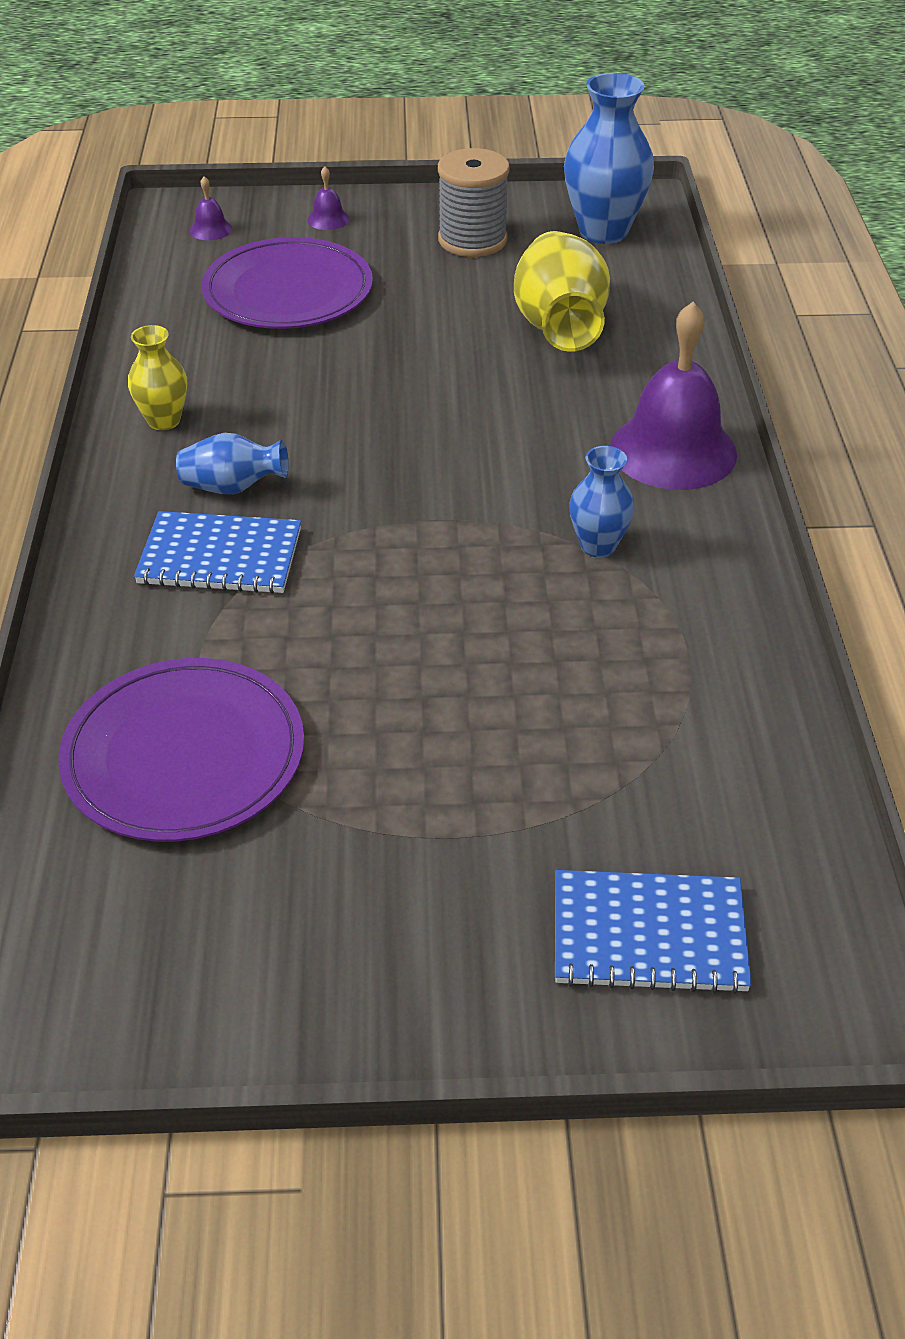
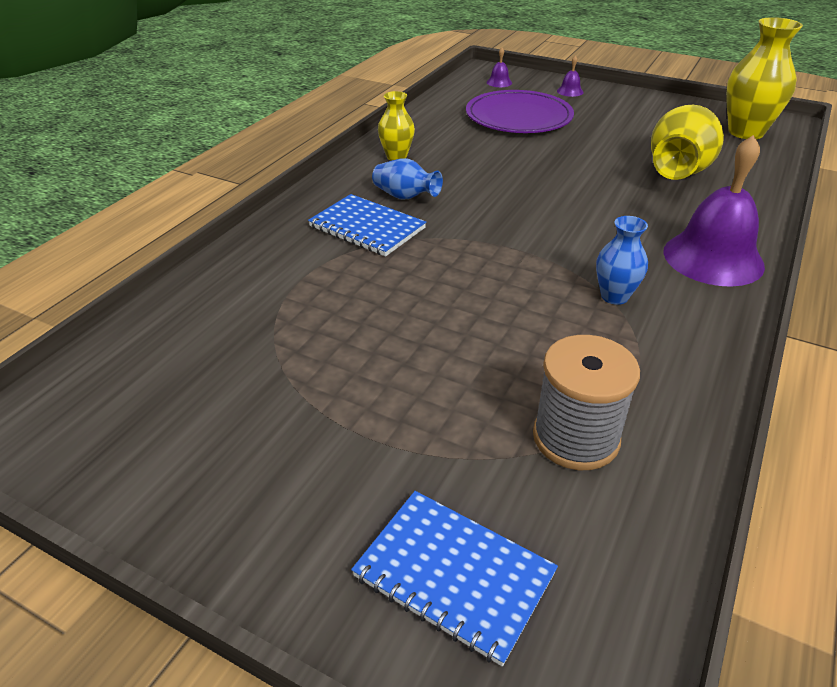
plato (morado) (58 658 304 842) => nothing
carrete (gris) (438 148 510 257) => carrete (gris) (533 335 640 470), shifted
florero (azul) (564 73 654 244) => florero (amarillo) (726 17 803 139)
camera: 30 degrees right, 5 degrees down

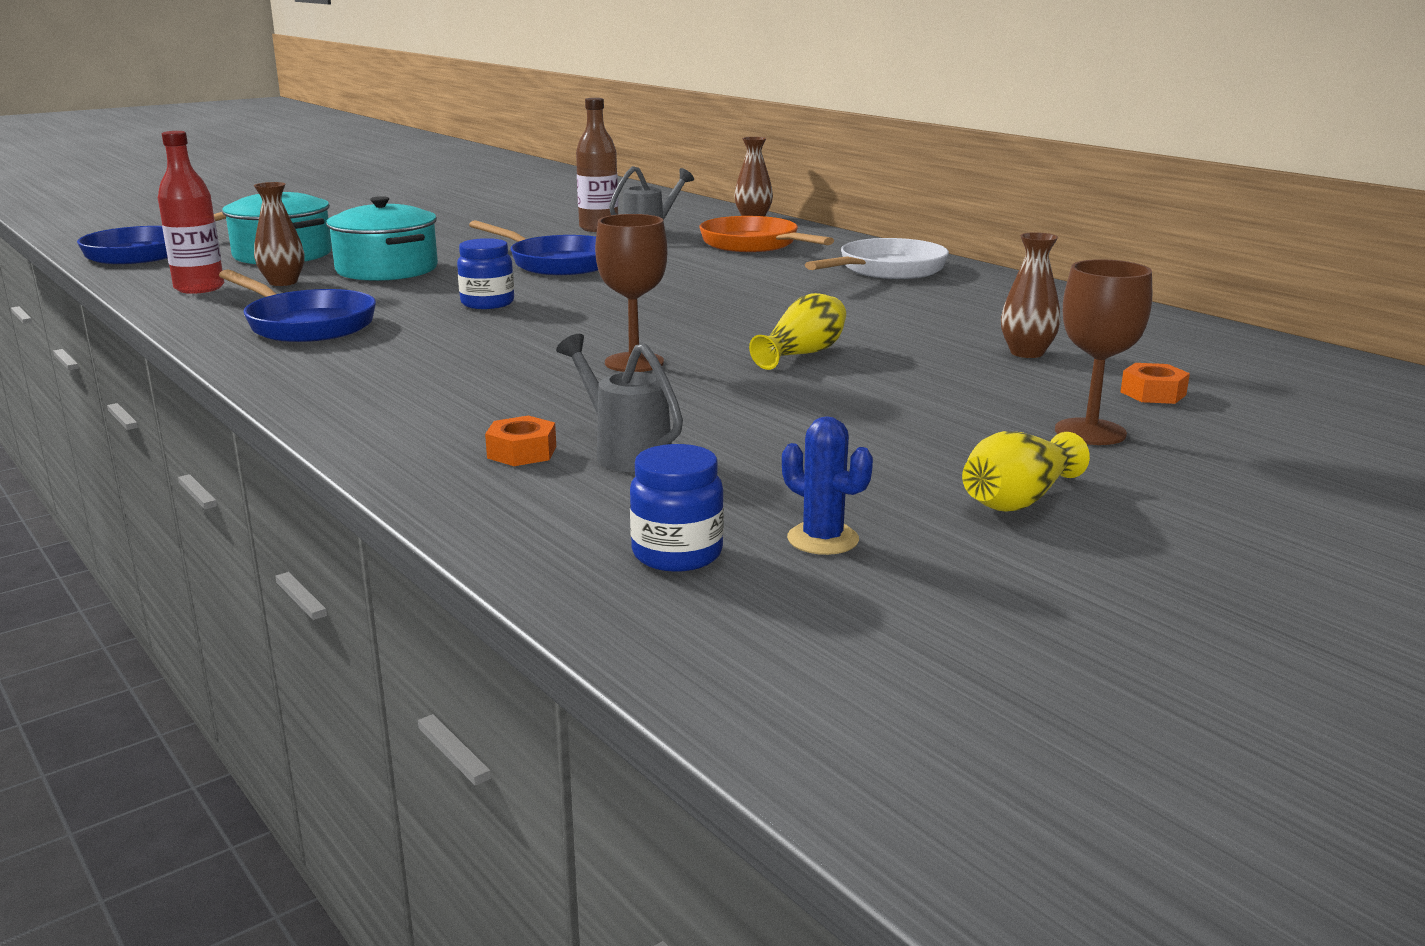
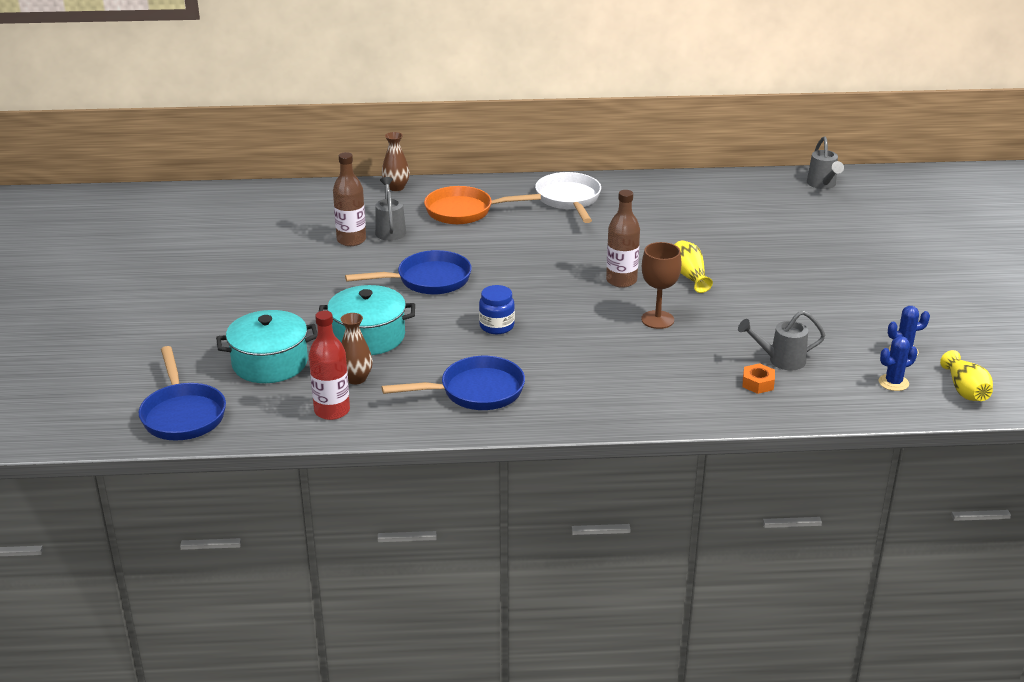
florero (marrón) (1001 232 1061 358) => nothing
copa (marrón) (1055 259 1152 445) => nothing
tuerca (naranja) (1121 363 1190 404) => nothing
nothing => botella (marrón) (606 190 640 288)
nothing => regadera (gris) (807 136 844 189)
florero (amarillo) (962 431 1090 512) => florero (amarillo) (940 350 993 401), shifted
tarro (azul) (630 444 724 572) => cactus (azul) (879 336 918 391)
camera: 55 degrees left, 10 degrees up

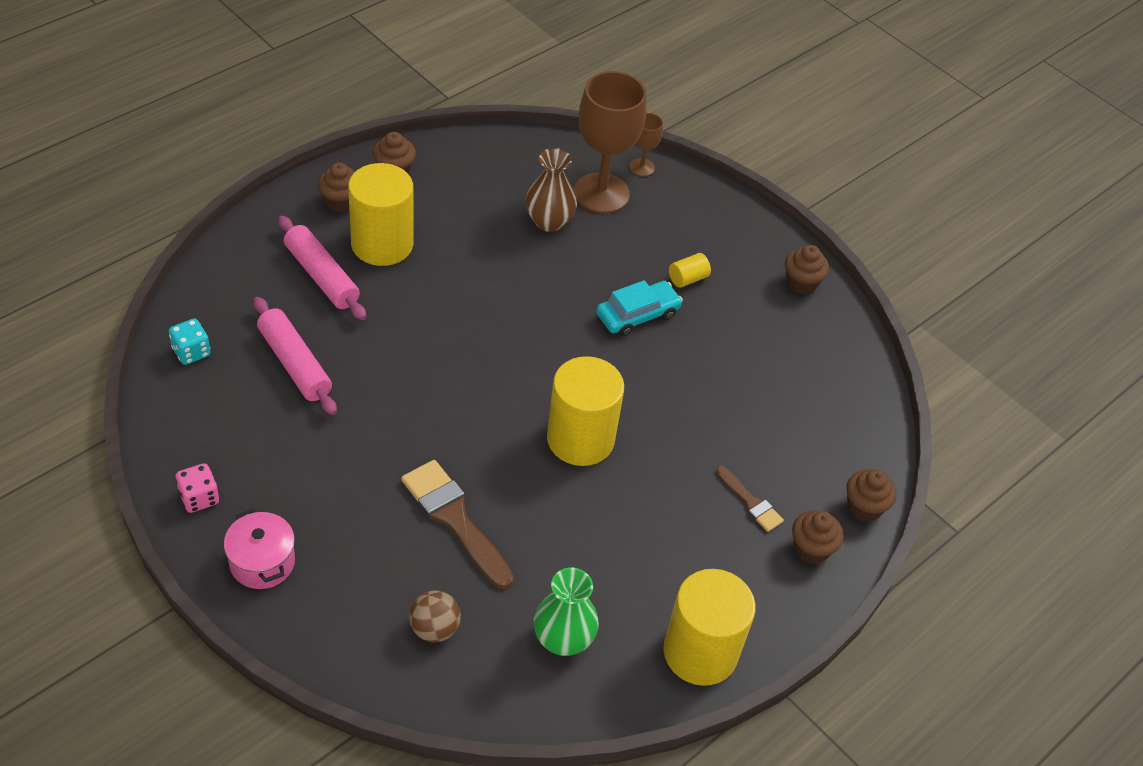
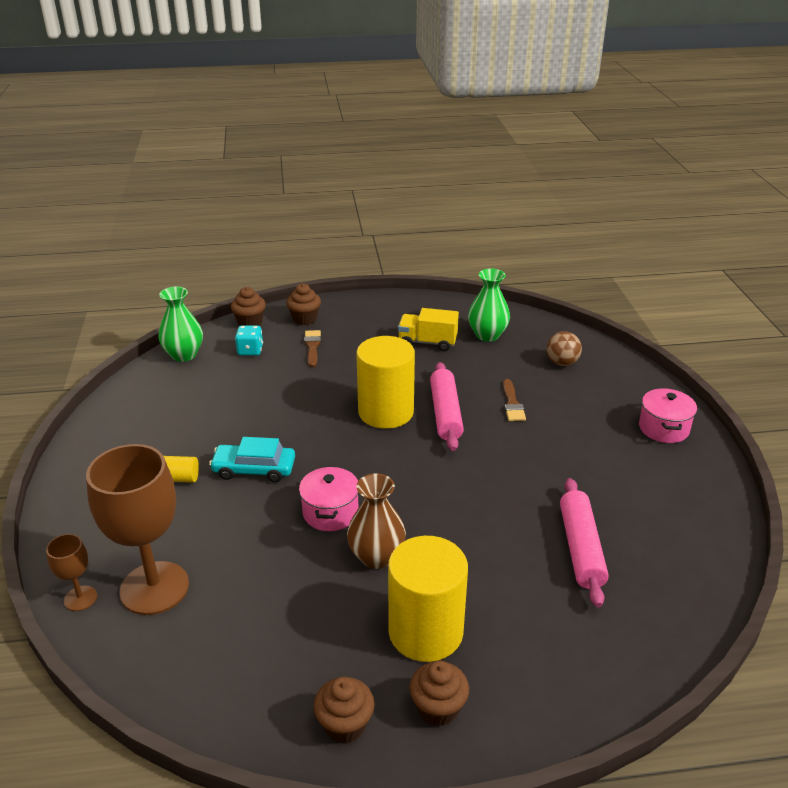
dado (rosa) (176 463 219 513) => nothing
cilindro (amarillo) (664 569 756 686) => nothing
magdalena (marrón) (785 245 829 295) => nothing
nothing => florero (verde) (158 287 203 362)
nothing => olla (rosa) (299 466 359 531)
nothing => camión (amarillo) (398 308 459 351)
dado (turquesa) (169 319 211 365) => dado (turquesa) (235 325 263 356), shifted
rodillo (rosa) (278 216 366 320) => rodillo (rosa) (430 362 464 451), shifted
florero (marrón) (525 148 577 232) => florero (marrón) (347 473 406 569), shifted
pincel (marrón) (401 460 514 589) => pincel (marrón) (503 379 526 421), x0.55
camera: 140 degrees left, 15 degrees down

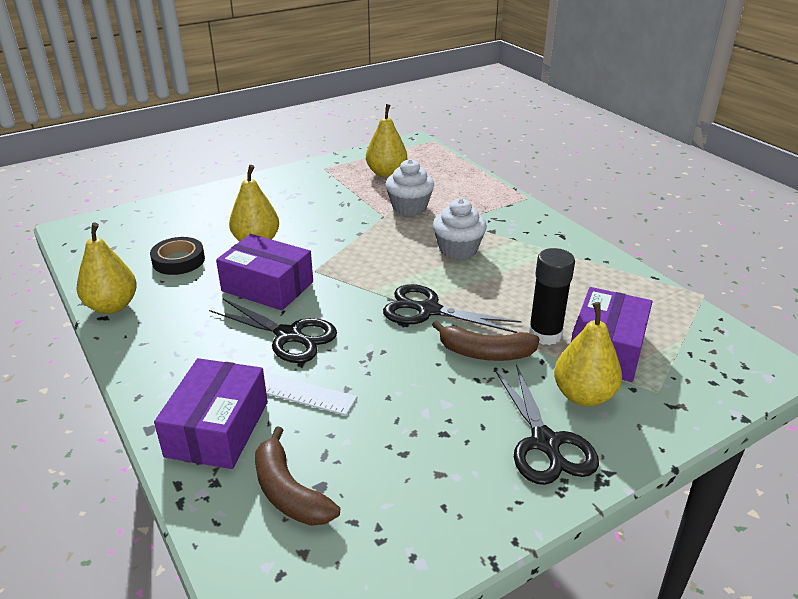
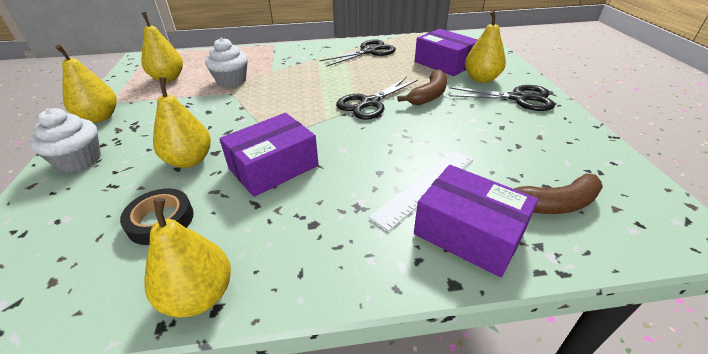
barra de pegamento (negro) (529 248 575 345) => nothing
nothing => pera (amarillo) (55 45 117 123)
tijeras (negro) (209 298 337 363) => tijeras (negro) (320 39 396 67), shifted
magdalena (blanco) (433 198 487 260) => magdalena (blanco) (30 108 101 172), shifted
camera: 65 degrees left, 5 degrees up

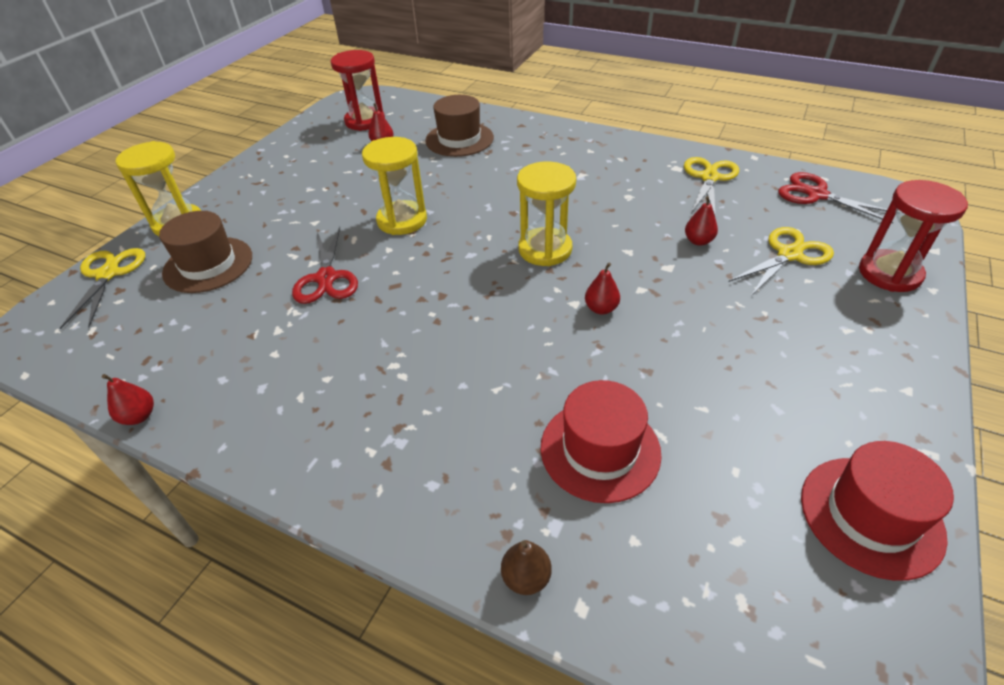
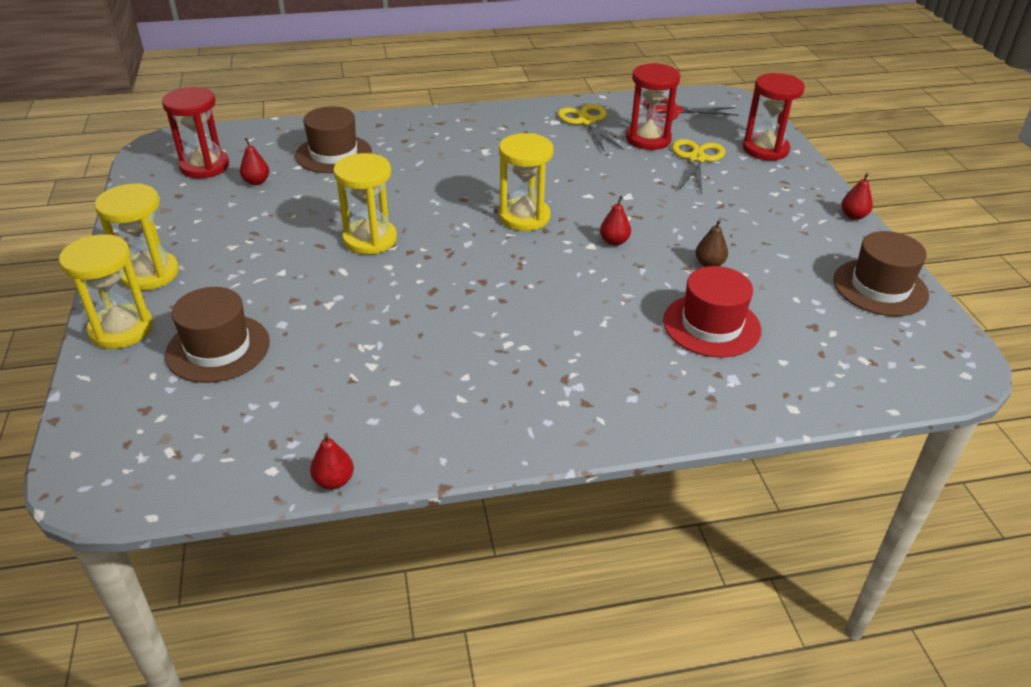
tijeras (amarillo) (60 248 145 329) => nothing
tijeras (rojo) (292 227 358 304) => nothing
nothing => reloj de arena (amarillo) (94 183 179 291)
nothing => reloj de arena (rojo) (626 63 681 150)
pera (marrón) (501 540 552 595) => pera (marrón) (695 220 728 267), shifted
pera (rojo) (685 196 718 246) => pera (rojo) (841 173 873 220), shifted
sombrero (rojo) (801 441 954 581) => sombrero (marrón) (833 231 929 316)
camera: 40 degrees left, 5 degrees down

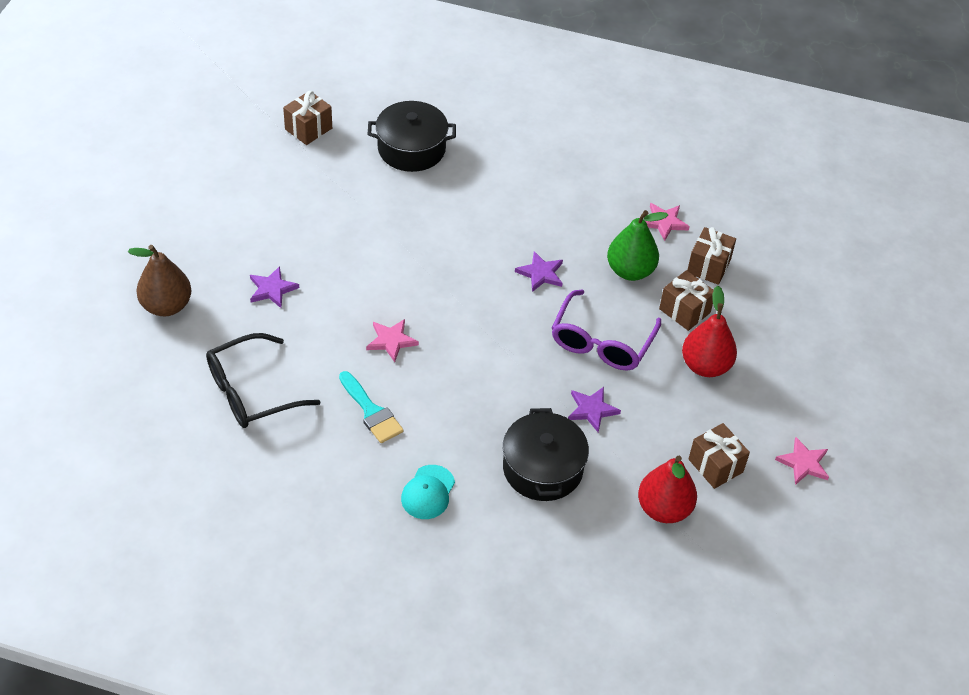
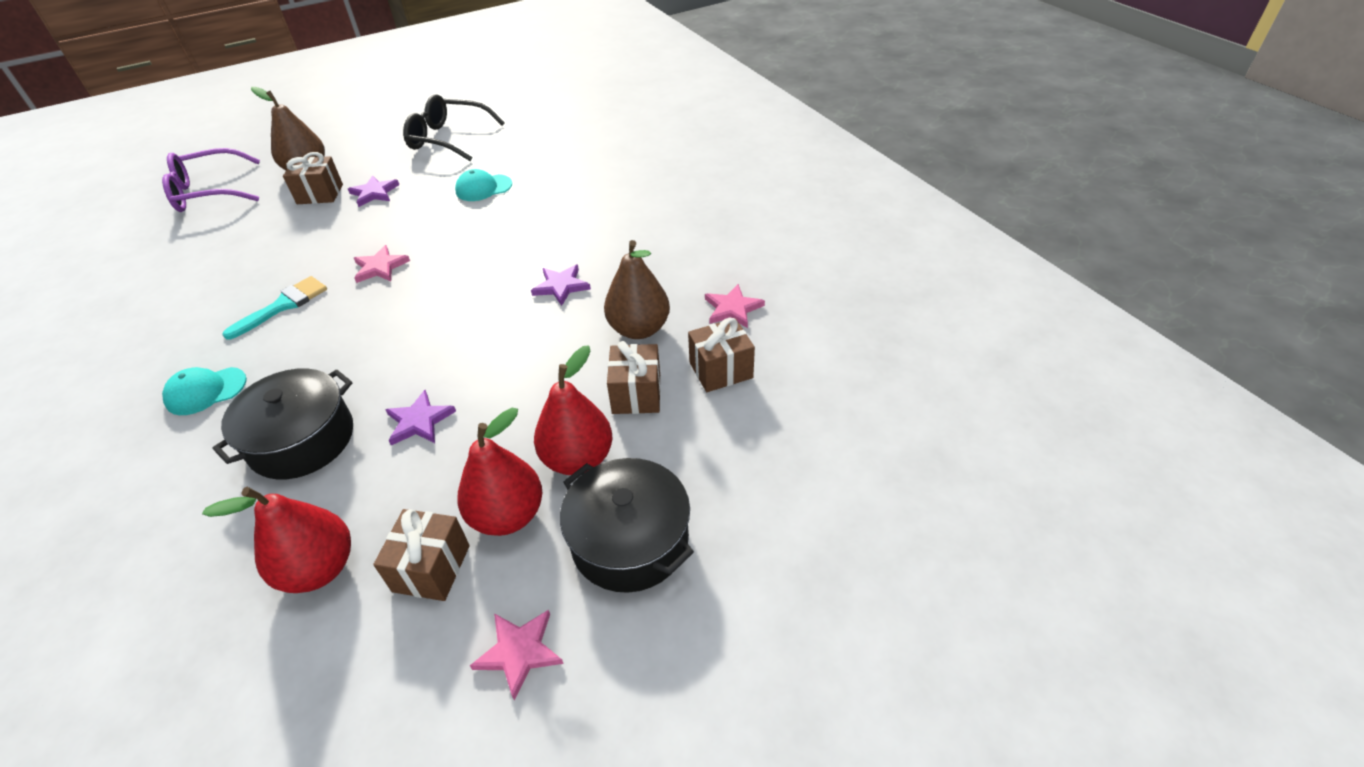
nothing => gorra (turquesa) (455 169 512 201)
nothing => pera (rojo) (457 408 542 536)
gafas (negro) (206 333 321 428) => gafas (negro) (403 95 505 161), shifted
regalo (marrón) (283 91 332 145) => regalo (marrón) (283 152 343 204), shifted
olla (negro) (368 101 456 172) => olla (negro) (560 458 694 593), shifted
gafas (morado) (552 290 661 370) => gafas (morado) (162 148 260 212), shifted
pera (verde) (607 210 668 281) => pera (marrón) (604 240 670 339)
pincel (turquesa) (339 371 404 443) => pincel (turquesa) (222 276 327 340), 150 degrees counterclockwise
camera: 50 degrees right, 5 degrees down

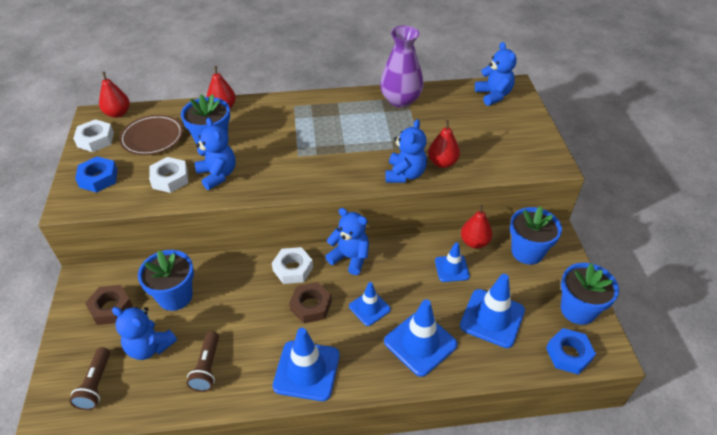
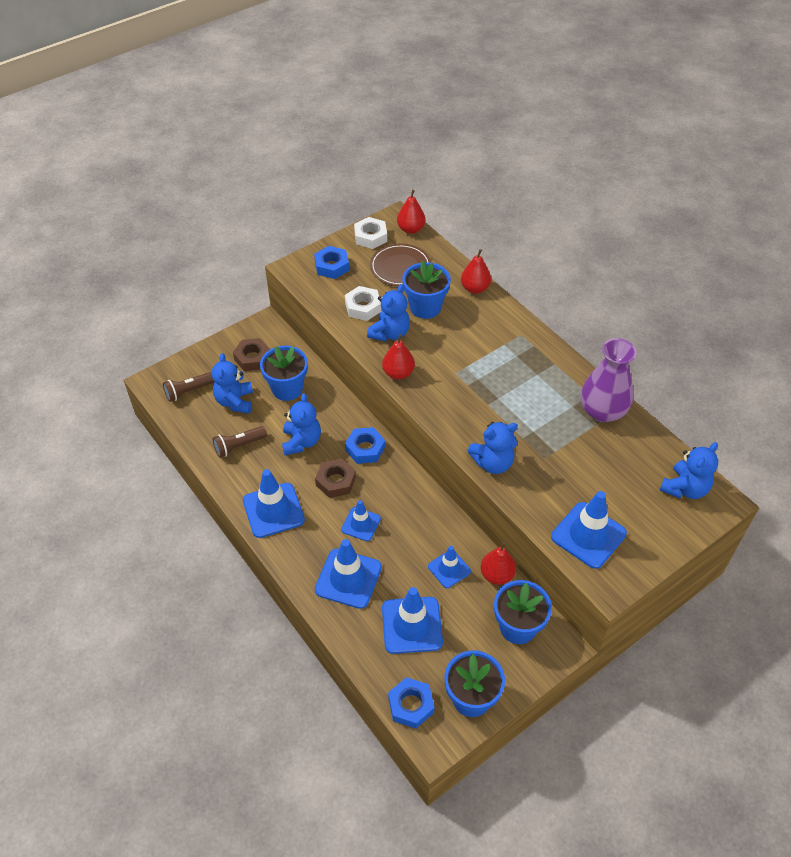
nothing => cono de tráfico (azul) (551 491 627 569)
osito (azul) (325 208 369 275) => osito (azul) (282 393 321 455), shifted
pera (rojo) (428 120 460 168) => pera (rojo) (382 334 415 380), shifted
tuerca (blanco) (272 247 313 284) => tuerca (azul) (345 427 385 464)
camera: 60 degrees right, 5 degrees up

